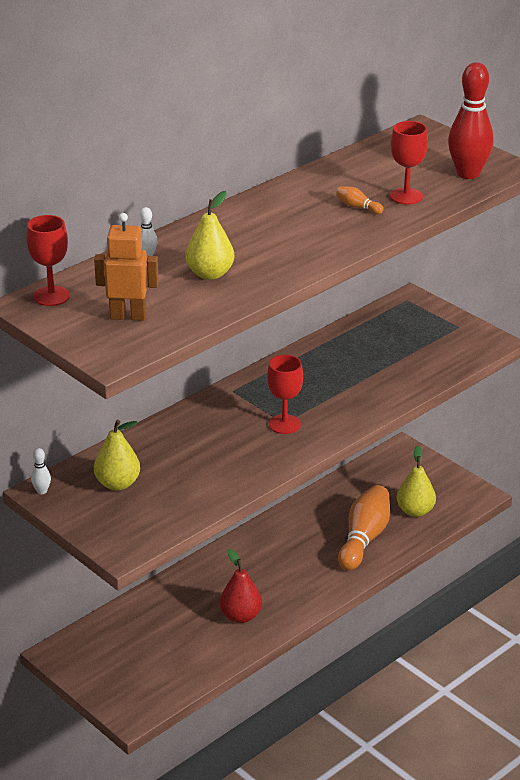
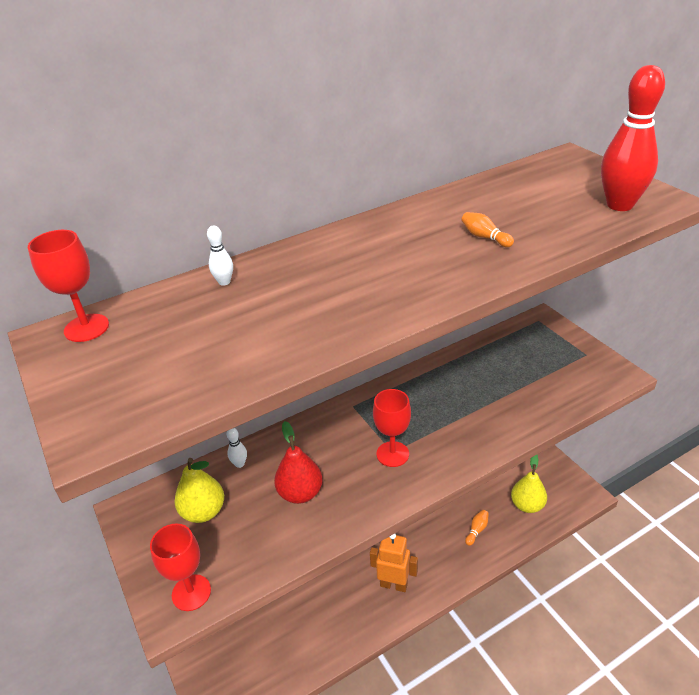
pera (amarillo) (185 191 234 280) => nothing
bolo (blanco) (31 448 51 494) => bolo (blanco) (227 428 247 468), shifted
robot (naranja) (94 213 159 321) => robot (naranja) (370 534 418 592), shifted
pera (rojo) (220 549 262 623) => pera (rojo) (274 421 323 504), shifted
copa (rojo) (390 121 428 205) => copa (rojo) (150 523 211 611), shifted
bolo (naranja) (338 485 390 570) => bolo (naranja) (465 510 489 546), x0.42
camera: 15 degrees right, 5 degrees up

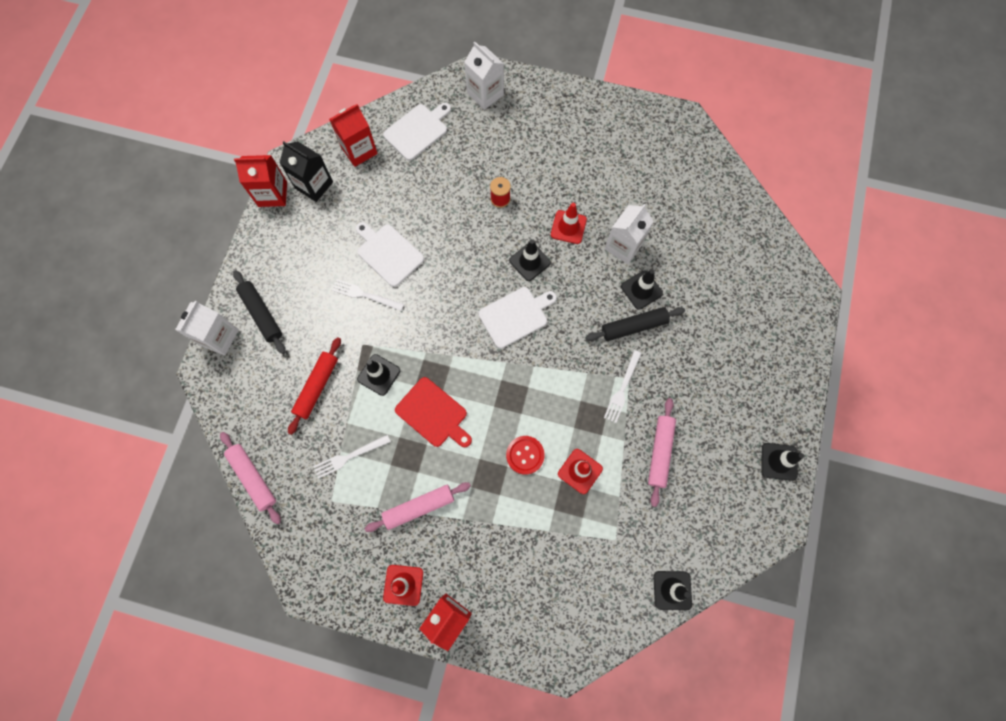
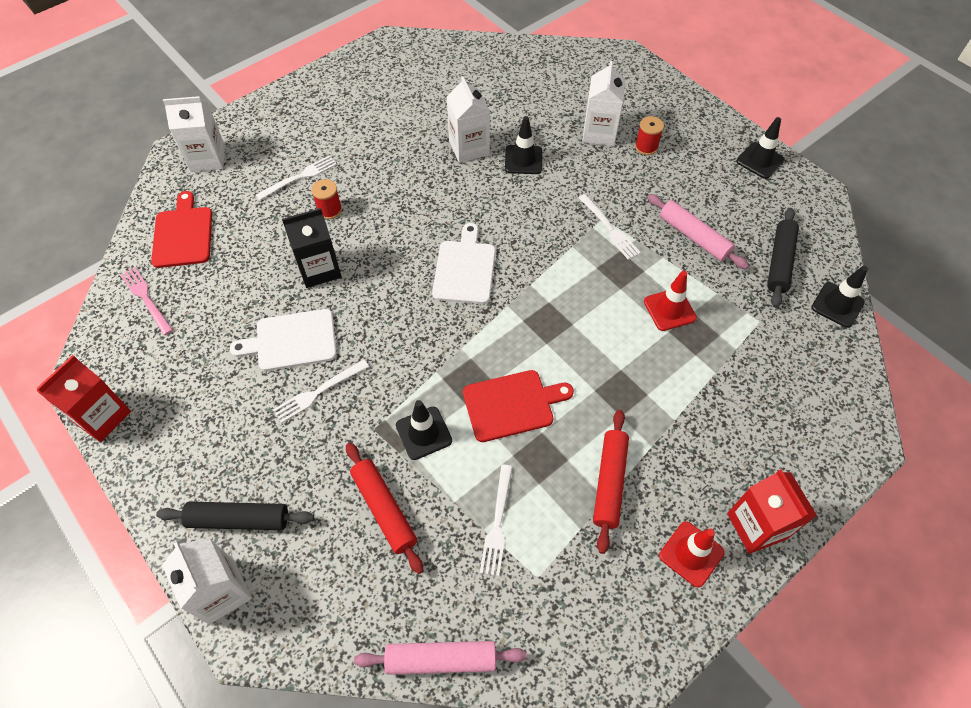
botón (rojo) (506 436 545 475) => nothing
cono de tráfico (negro) (509 239 551 281) => nothing
cono de tráfico (rojo) (551 203 587 244) => nothing
nothing => tenedor (blanco) (256 156 337 200)
nothing => cartón de leche (blanco) (582 61 625 146)
nothing => carrete (rojo) (635 116 664 155)
cartón de leche (negro) (279 141 333 202) => cartón de leche (negro) (282 208 341 288), shifted
rodillo (negro) (586 307 685 341) => rodillo (negro) (767 208 799 308), shifted
cartón de leche (rojo) (329 104 378 167) => tenedor (rosa) (120 267 173 335)
rodillo (rosa) (365 482 471 532) => rodillo (rojo) (593 410 629 554)
tabla de cortar (blanco) (383 103 451 161) => tabla de cortar (rojo) (151 191 212 268)
camera: 55 degrees left, 15 degrees down

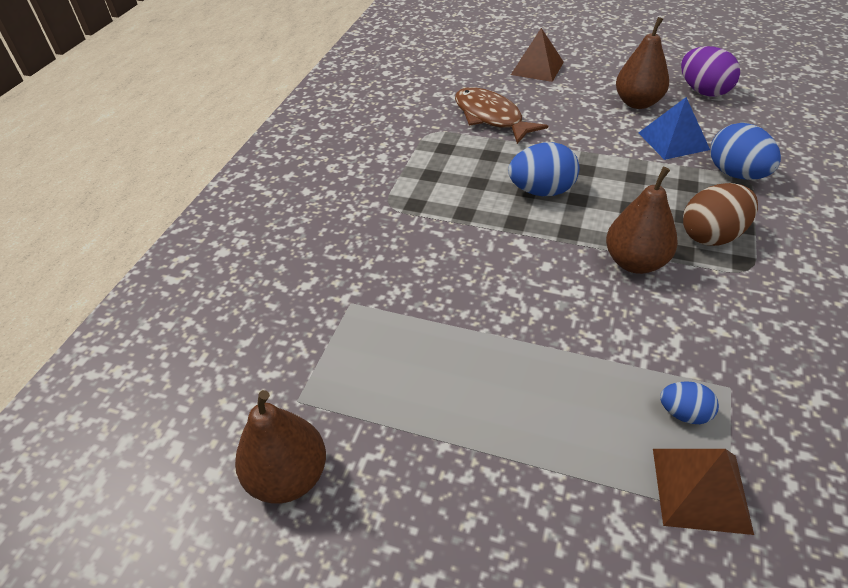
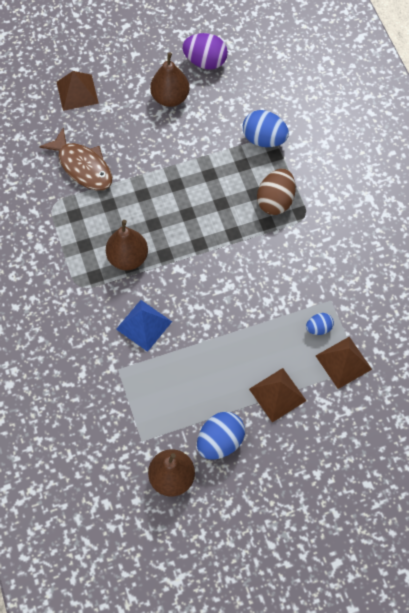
nothing => pirámide (marrón) (249 368 306 423)
huevo (azul) (508 142 580 196) => huevo (azul) (197 412 245 460), shifted
pera (marrón) (606 167 678 274) => pera (marrón) (106 220 148 270), shifted
pirámide (azul) (639 97 710 160) => pirámide (azul) (116 300 172 352), shifted
pez (marrón) (455 87 548 144) => pez (marrón) (39 128 112 190), 150 degrees counterclockwise
camera: 40 degrees left, 20 degrees up

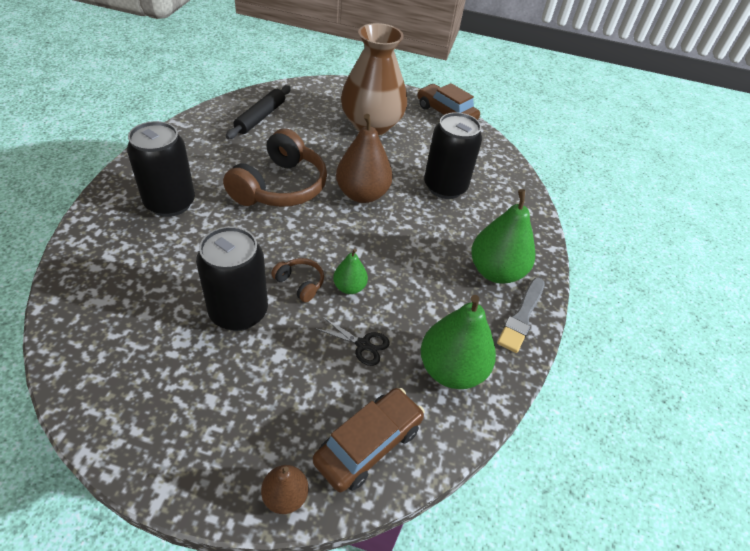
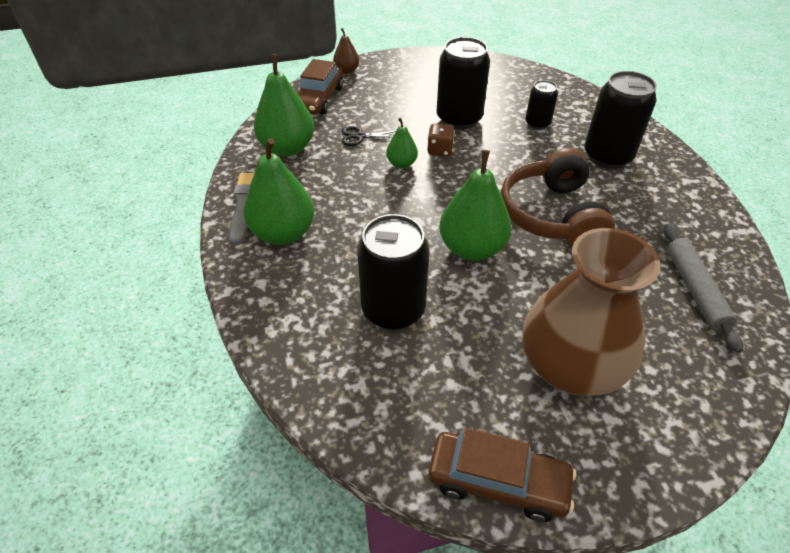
nothing => lata (negro) (525 80 558 130)
auriculares (marrón) (271 258 324 302) => dado (marrón) (427 124 455 156)
rodillo (negro) (226 85 291 139) => rodillo (gris) (663 224 743 353)
pera (marrón) (336 114 393 203) => pera (verde) (439 150 511 261)
camera: 155 degrees right, 0 degrees up

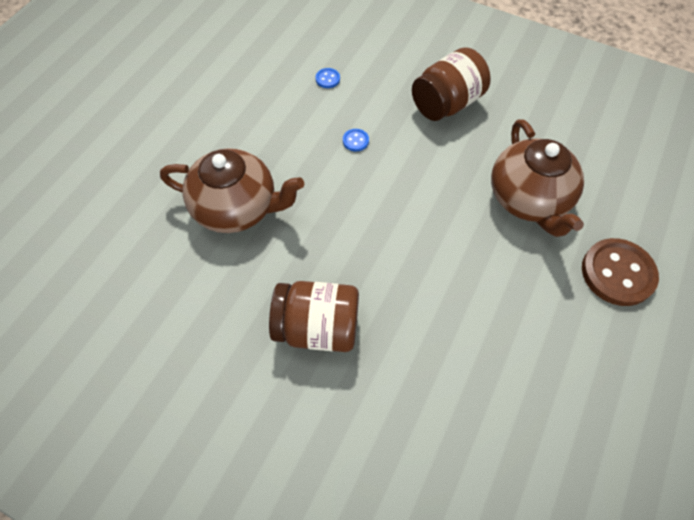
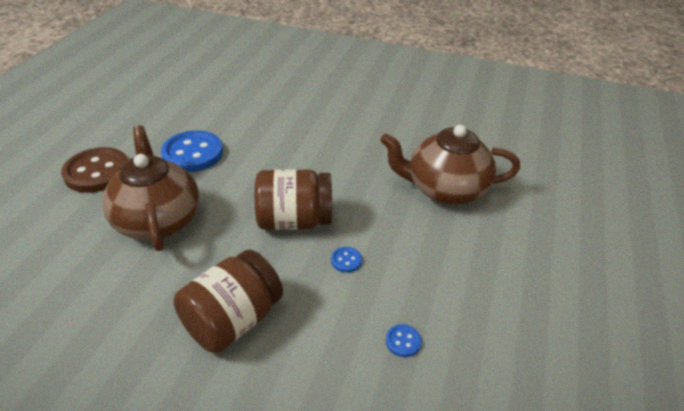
nothing => botón (azul) (161 130 223 172)
tarro (marrón) (269 281 359 352) => tarro (marrón) (255 169 332 230), shifted
camera: 170 degrees right, 20 degrees down

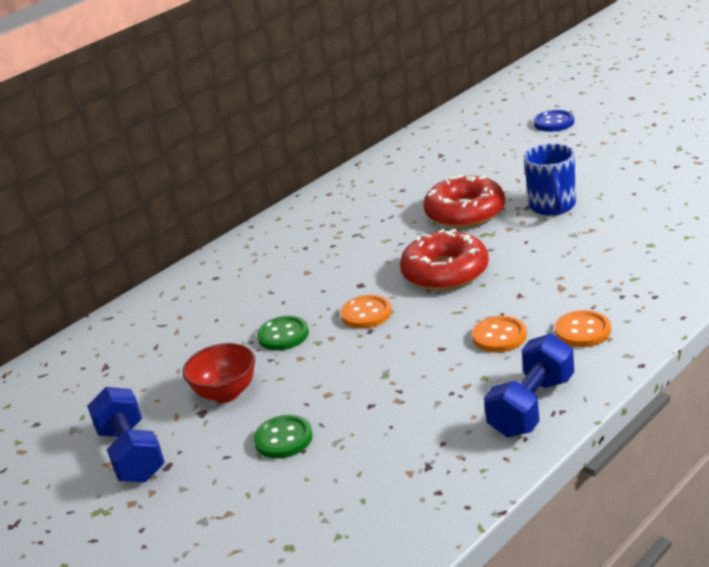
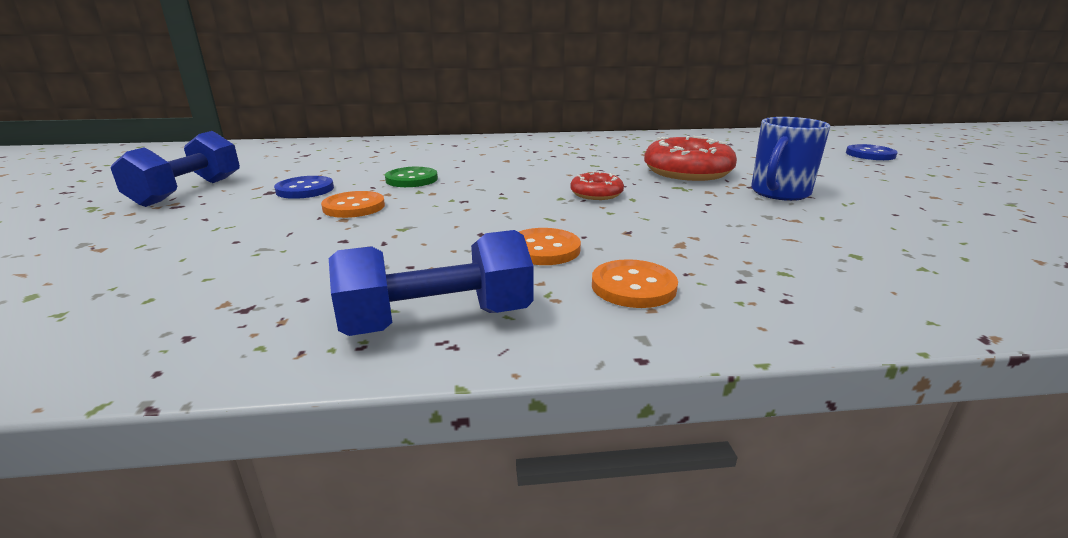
botón (verde) (253 415 313 459) => nothing
botón (naranja) (340 295 392 329) => botón (naranja) (321 191 385 218), shifted
cuenco (rojo) (182 343 255 403) => botón (azul) (274 176 334 199)
rosquilla (rojo) (400 229 489 291) => rosquilla (rojo) (570 171 624 200), x0.53
camera: 35 degrees right, 5 degrees down

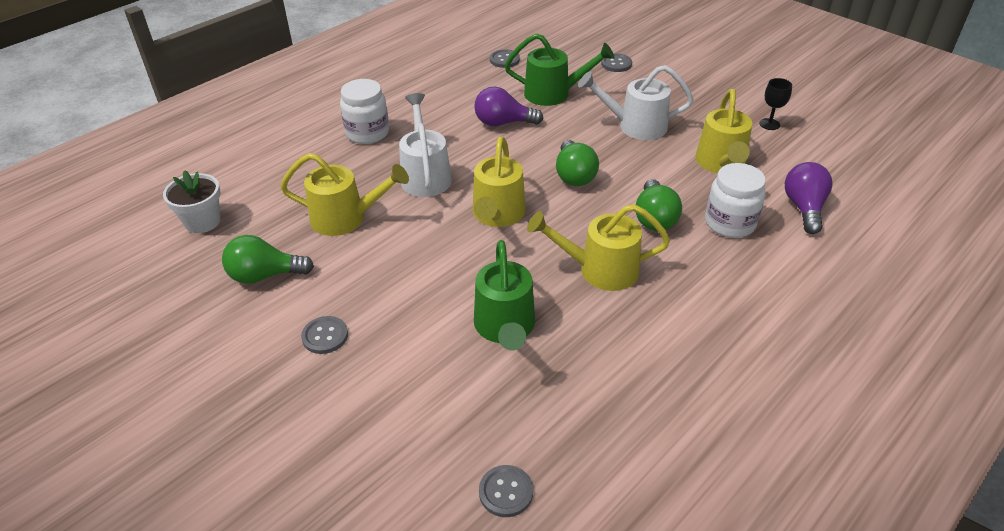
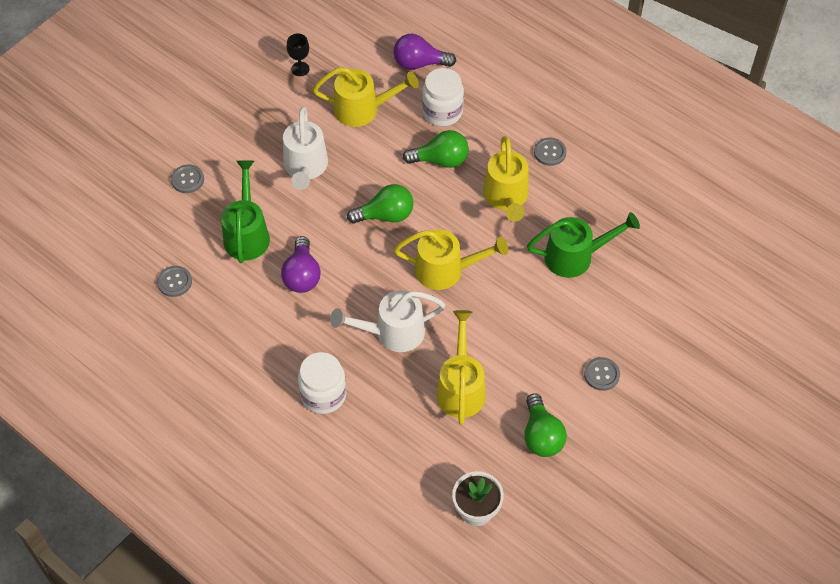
botón (gris) (479 465 533 517) => botón (gris) (534 138 566 166), shifted
camera: 95 degrees left, 15 degrees up

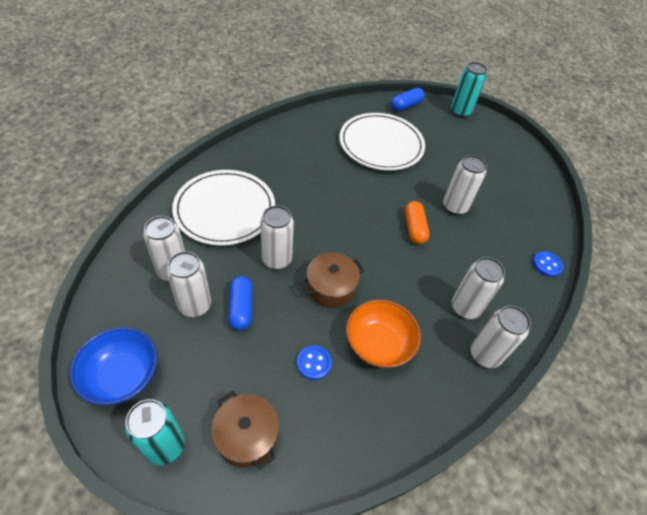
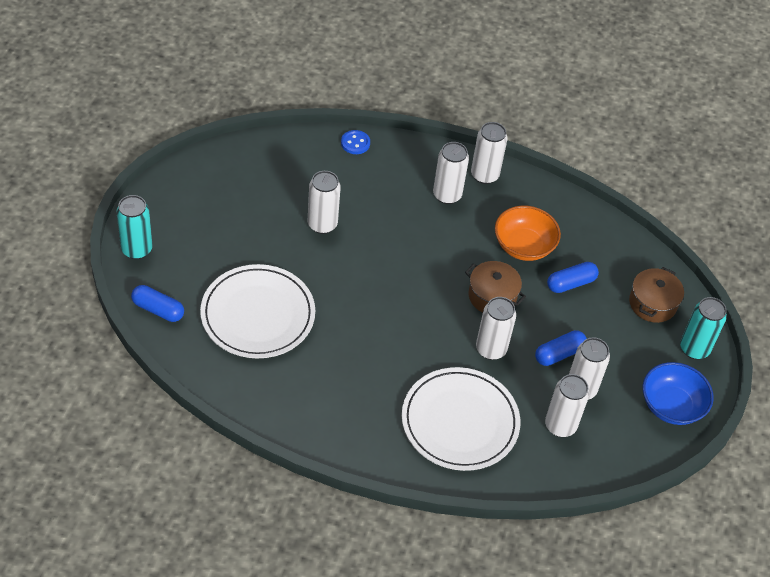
cápsula (naranja) (405 201 429 244) => nothing
botón (azul) (297 345 332 380) => cápsula (azul) (547 262 599 293)
camera: 115 degrees left, 0 degrees up

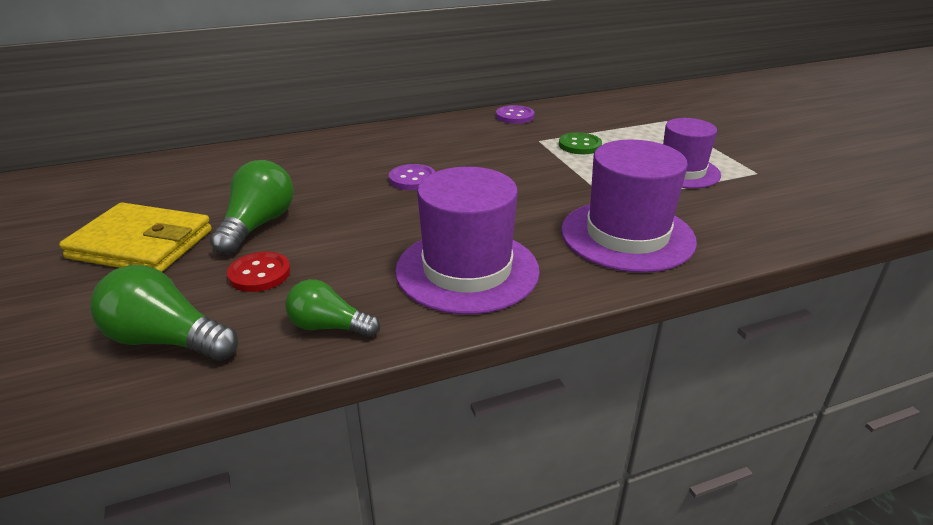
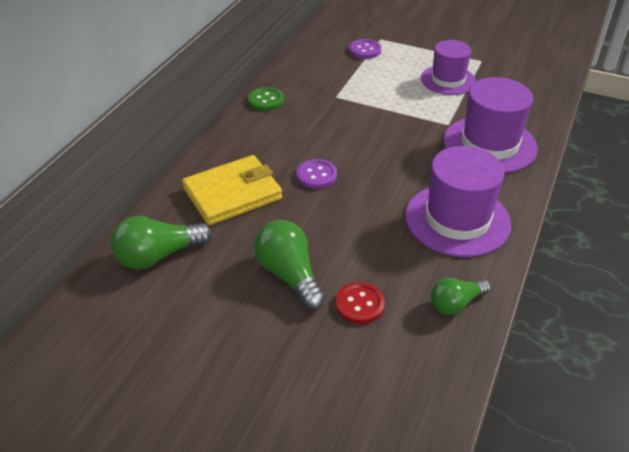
cartera (amarillo) (59 202 212 272) => cartera (amarillo) (182 155 282 225), shifted
bombilla (verde) (90 265 238 361) => bombilla (verde) (111 216 212 269), shifted
botón (morado) (496 105 535 124) => botón (morado) (349 39 381 59), shifted
botón (verde) (559 132 602 154) => botón (verde) (248 87 284 111), shifted
camera: 45 degrees left, 10 degrees up

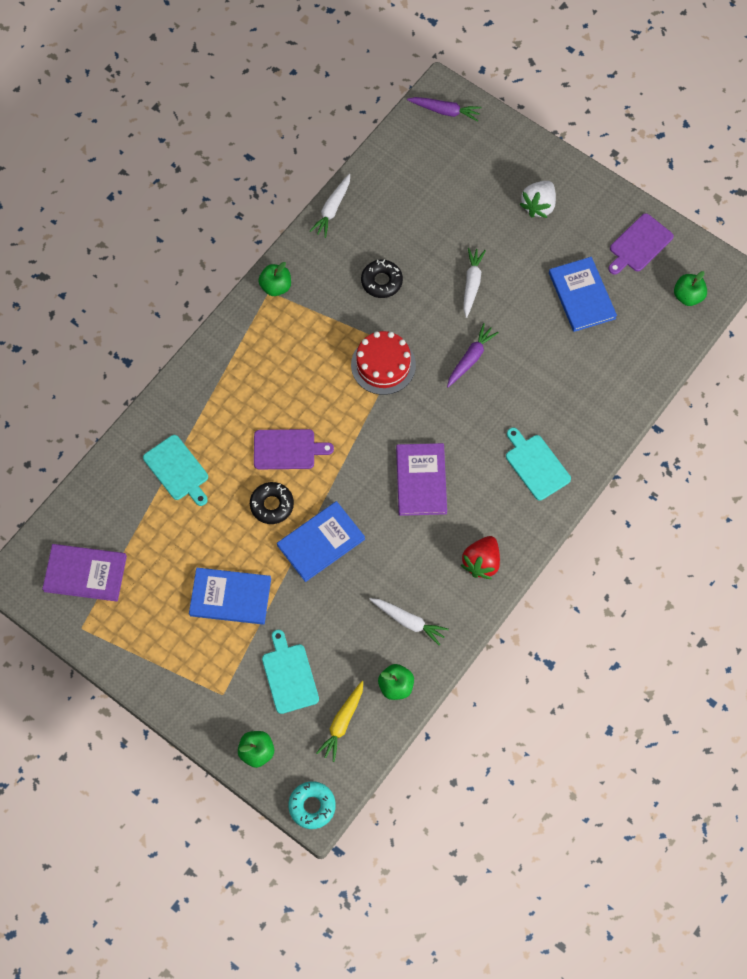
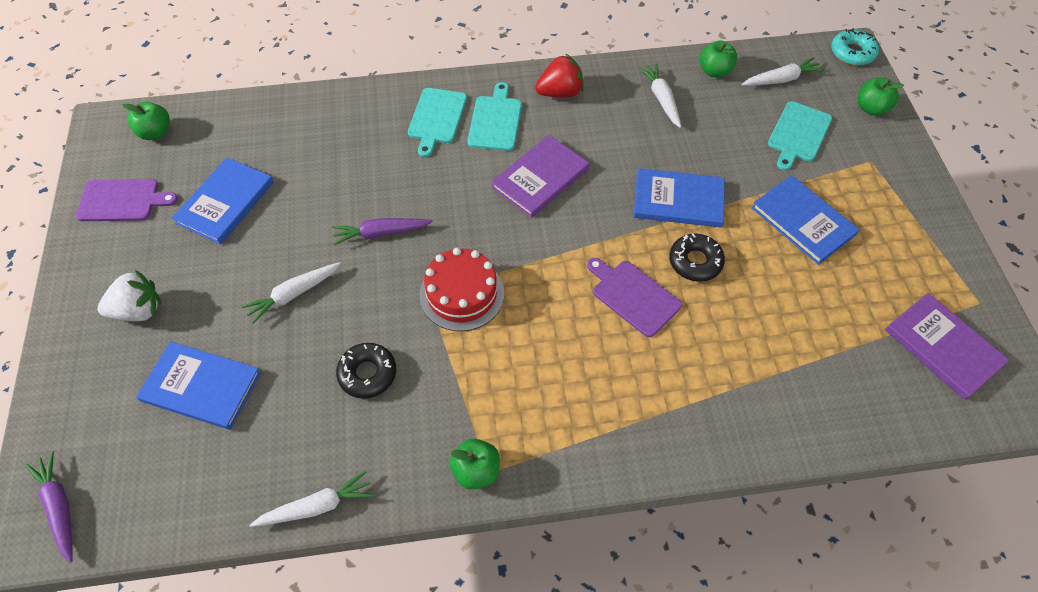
nothing => libro (azul) (136 341 261 430)
tabla de cortar (turquesa) (143 435 208 506) => tabla de cortar (turquesa) (467 82 522 151), shifted
zanahoria (amarillo) (316 681 363 762) => zanahoria (blanco) (742 57 824 86)
camera: 135 degrees left, 10 degrees down

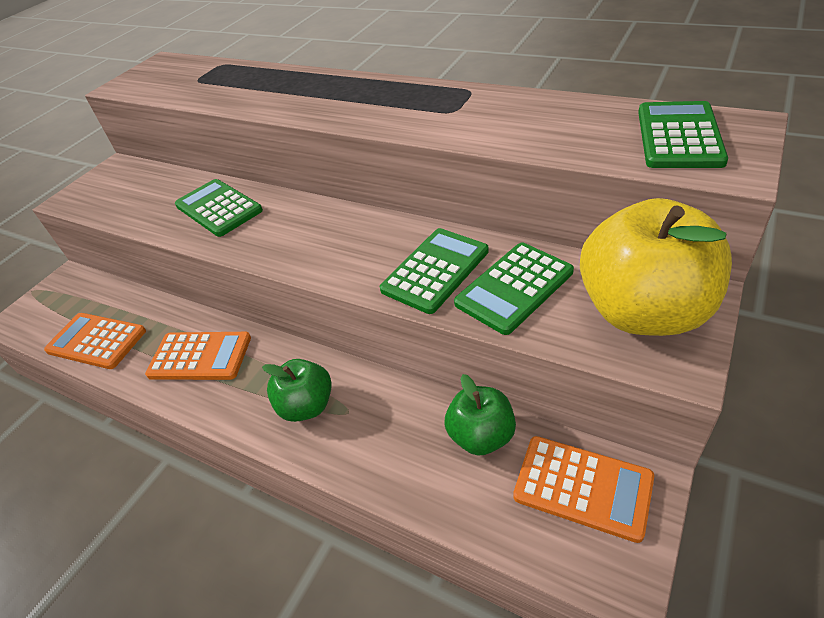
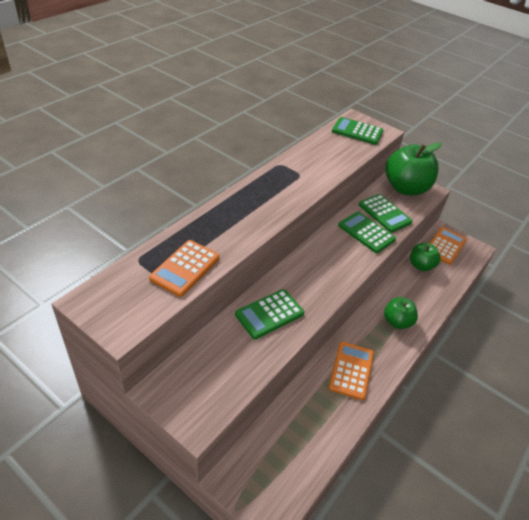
calculadora (naranja) (44 313 146 369) => calculadora (naranja) (149 240 219 297), shifted
manzana (amarillo) (580 198 732 336) => manzana (verde) (386 142 442 196)
camera: 90 degrees left, 0 degrees up

